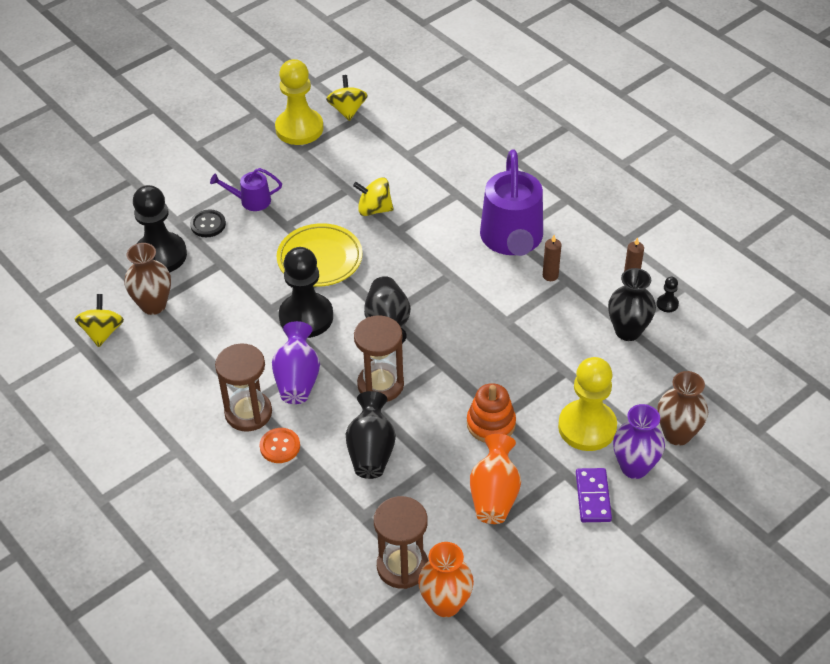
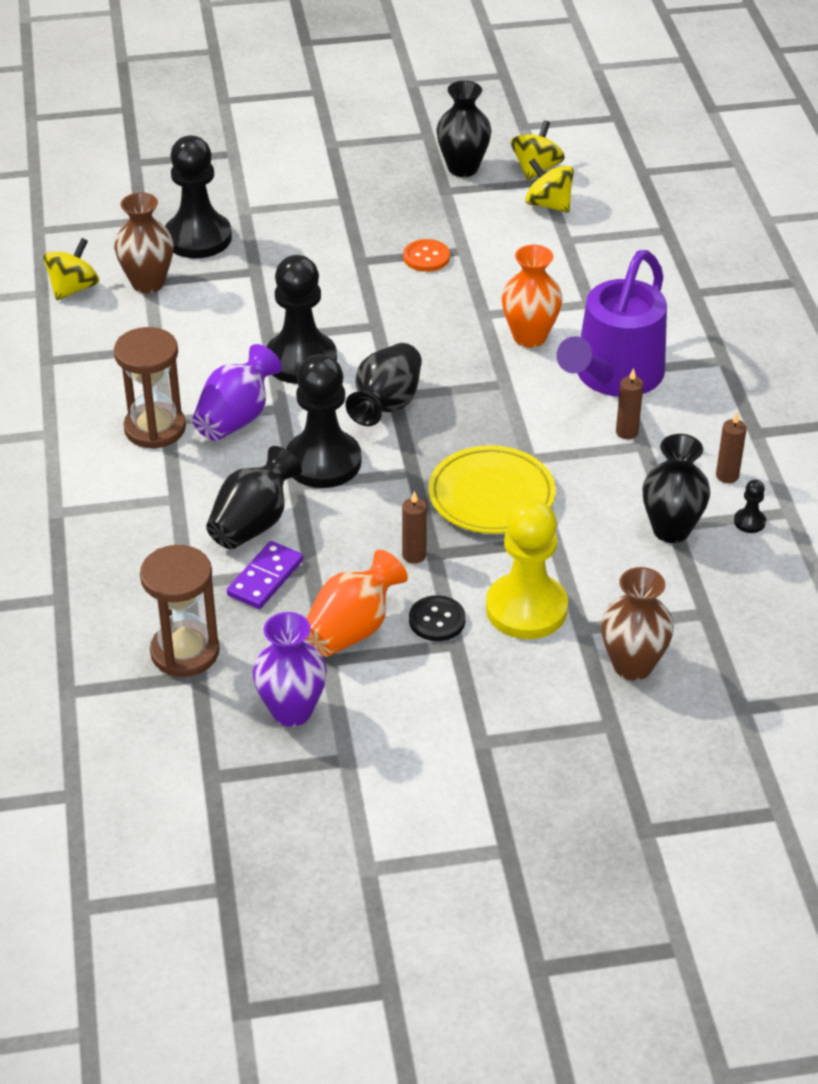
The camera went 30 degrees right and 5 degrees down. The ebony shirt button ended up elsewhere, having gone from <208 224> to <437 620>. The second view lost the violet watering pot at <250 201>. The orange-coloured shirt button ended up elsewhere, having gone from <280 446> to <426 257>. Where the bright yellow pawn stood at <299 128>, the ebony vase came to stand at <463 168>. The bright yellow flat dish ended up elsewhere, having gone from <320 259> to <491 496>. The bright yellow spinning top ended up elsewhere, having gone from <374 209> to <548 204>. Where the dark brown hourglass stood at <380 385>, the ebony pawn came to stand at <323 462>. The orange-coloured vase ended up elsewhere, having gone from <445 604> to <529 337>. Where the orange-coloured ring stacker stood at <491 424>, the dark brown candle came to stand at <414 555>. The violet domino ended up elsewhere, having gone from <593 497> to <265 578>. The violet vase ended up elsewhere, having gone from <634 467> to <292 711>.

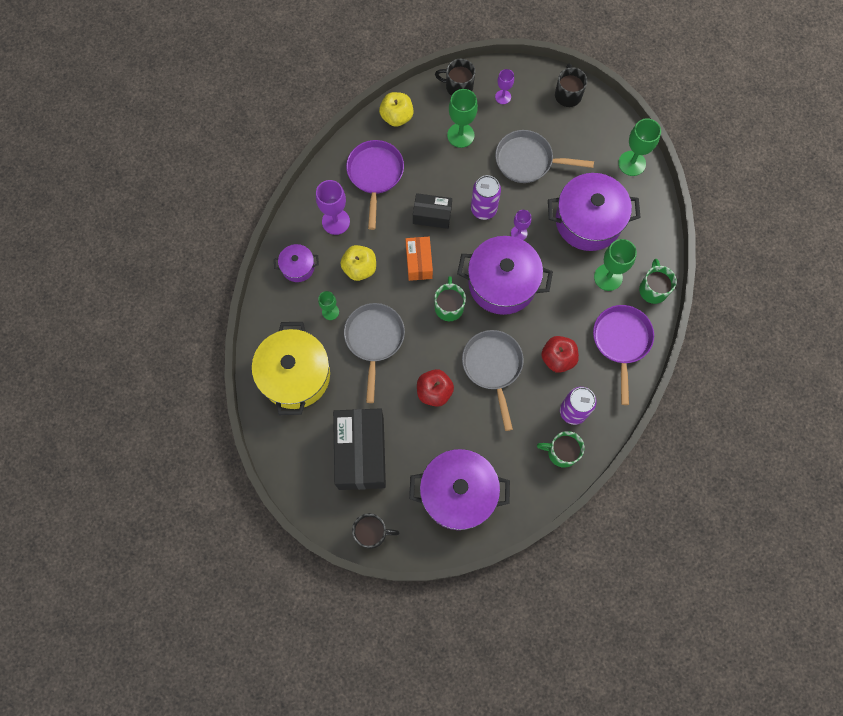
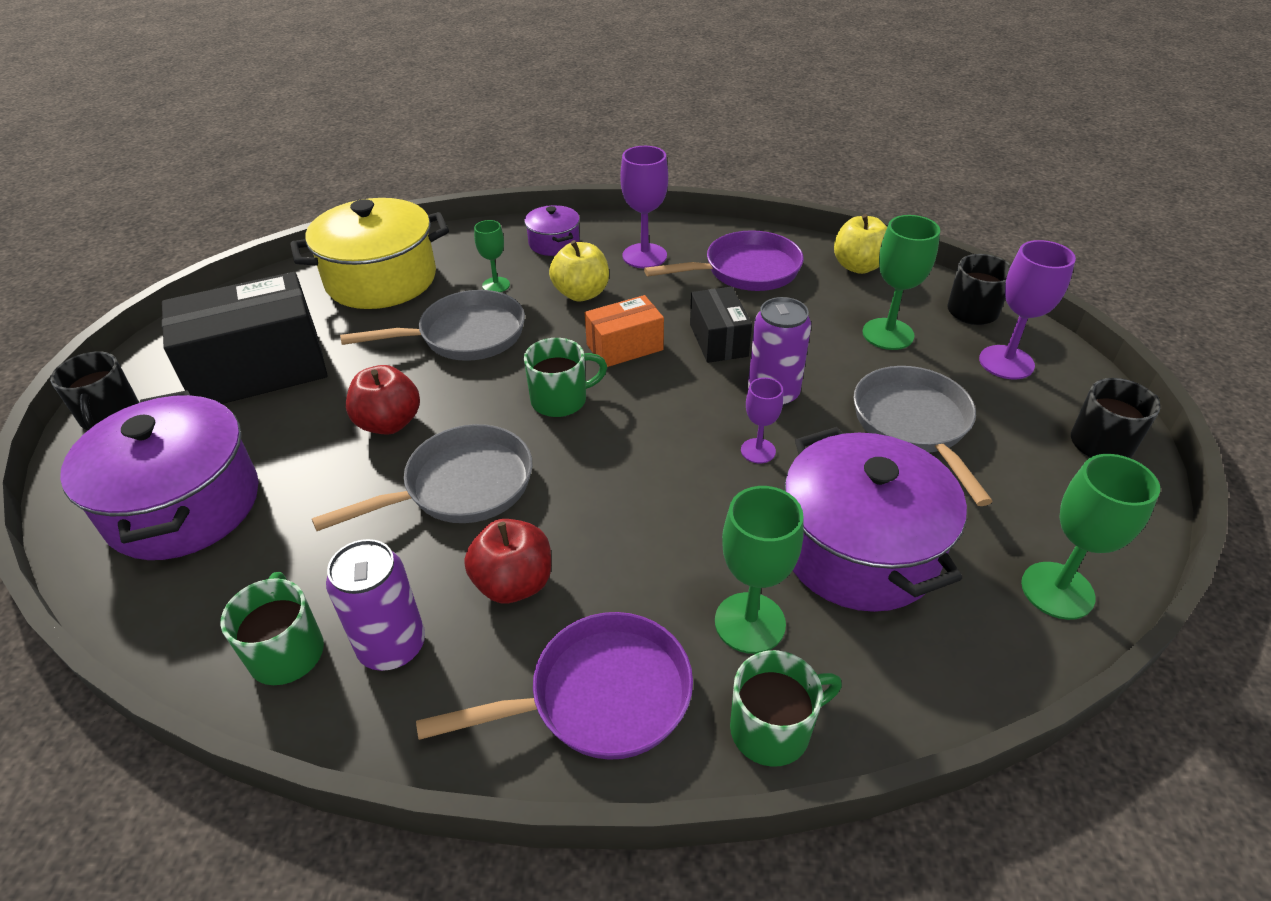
The camera went 70 degrees right and 30 degrees down. The second view lost the violet cooking pot at <502 283>. The size of the violet chalice at <503 97> changed by a factor of 1.68.

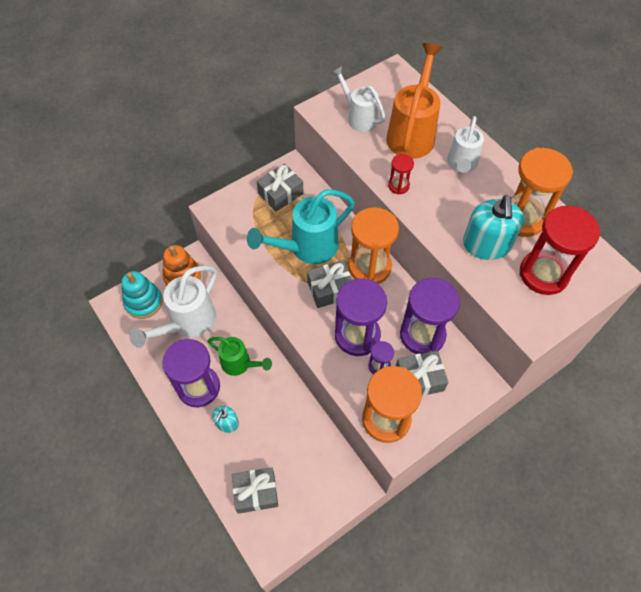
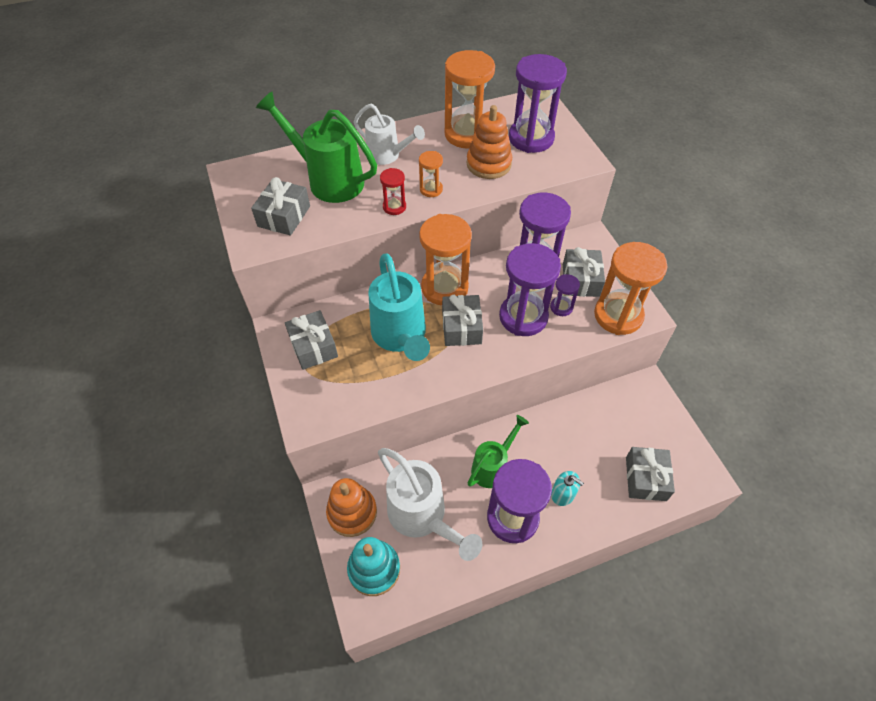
The camera went 75 degrees left and 5 degrees down. Where the white watering pot stood at <359 117>, the grey gift came to stand at <284 216>. What was the orange-coloured watering pot at <412 133> turned into the emerald watering pot at <329 180>. Where the turquoise soap pump stood at <486 244>, the orange-coloured ring stacker came to stand at <488 164>. What was the red hourglass at <543 274> turned into the violet hourglass at <531 138>. The second view gained the orange-coloured hourglass at <431 189>.

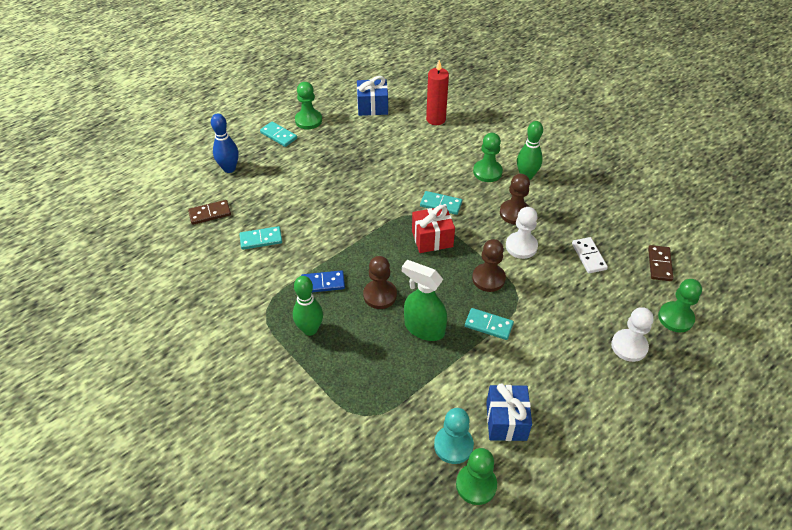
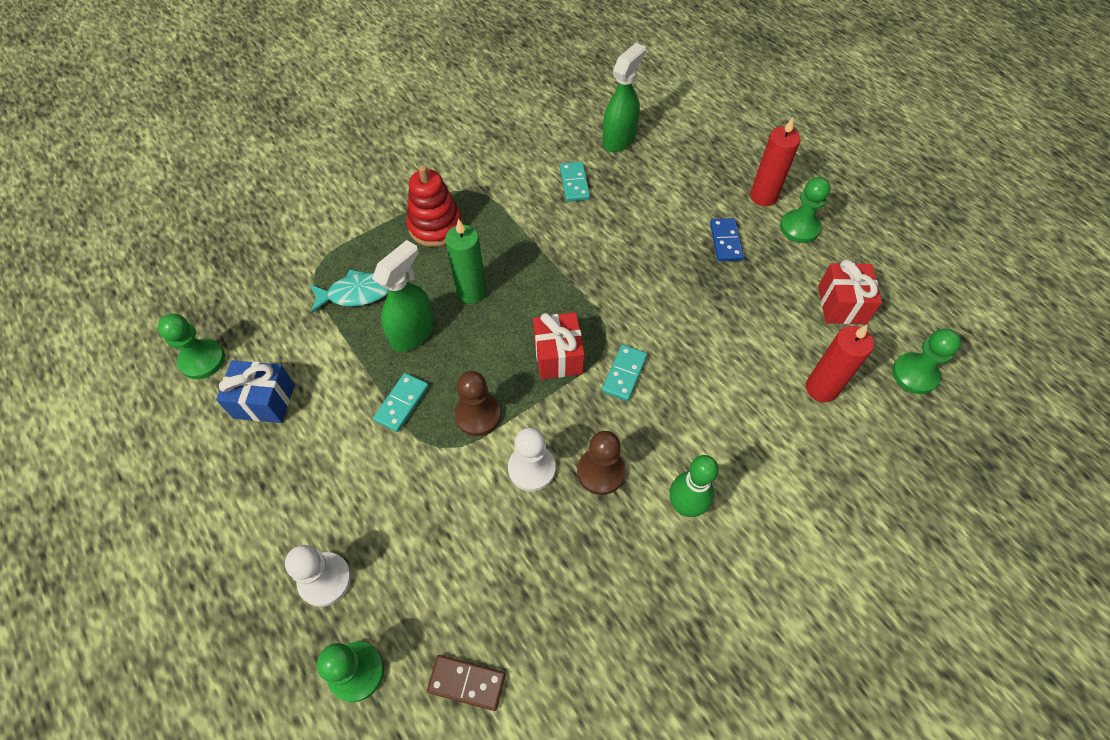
The camera went 95 degrees right and 10 degrees up. Where the dark brown domino stood at <210 213>, the emerald spray bottle came to stand at <619 139>. The second view lost the cobalt tenpin at <229 168>. Where the turquoise domino stood at <278 135>, the red candle came to stand at <763 196>. Where the emerald tenpin stood at <310 329>, the red ring stacker came to stand at <435 226>. The cobalt domino ended up elsewhere, having gone from <322 283> to <725 241>. What was the cobalt gift at <372 107> turned into the red gift at <841 304>. Where the dark brown pawn stood at <380 295>, the emerald candle came to stand at <471 292>. The second view lost the turquoise pawn at <453 445>. The emerald pawn ended up elsewhere, having gone from <487 172> to <914 374>. The second view lost the white domino at <589 256>. The second view gained the turquoise toy fish at <356 294>.

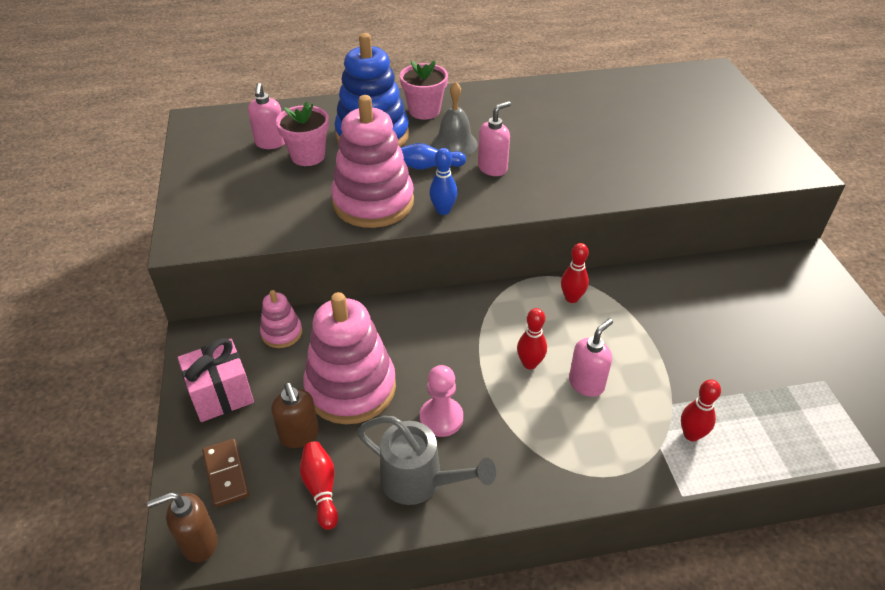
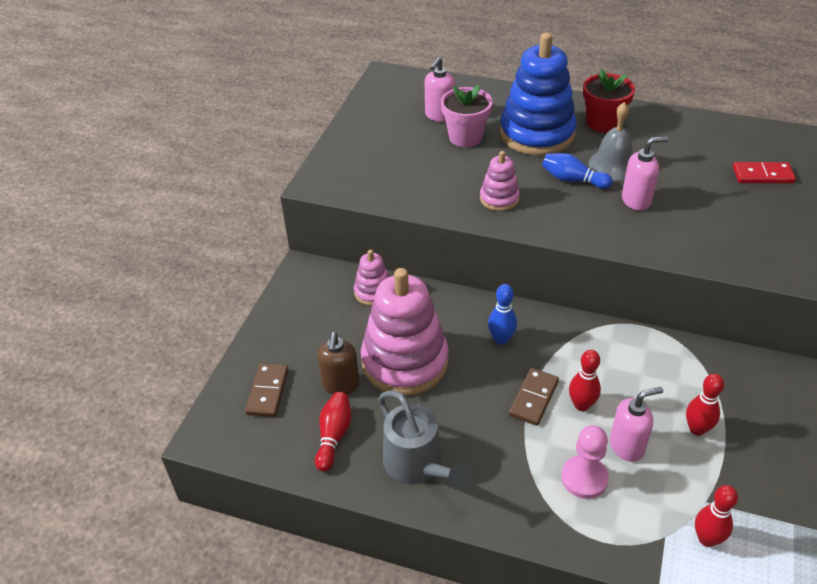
The camera went 30 degrees right and 0 degrees up. The second view lost the dark brown soap pump at <199 543>. The second view lost the rose-pink gift at <221 394>. The size of the rose-pink ring stacker at <373 202> changed by a factor of 0.48. What was the rose-pink flower pot at <424 111> turned into the red flower pot at <603 123>. The rose-pink pawn ended up elsewhere, having gone from <441 418> to <584 478>. The cobalt tenpin ended up elsewhere, having gone from <443 210> to <501 339>. The red tenpin ended up elsewhere, having gone from <571 298> to <697 429>. The second view gained the dark brown domino at <534 398>. The second view gained the red domino at <762 175>.

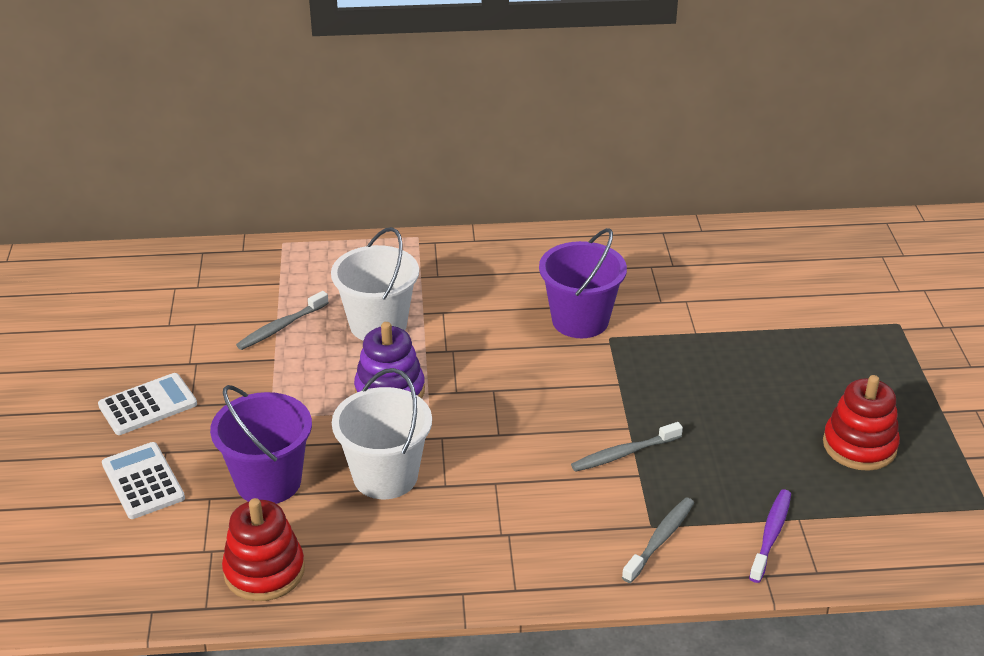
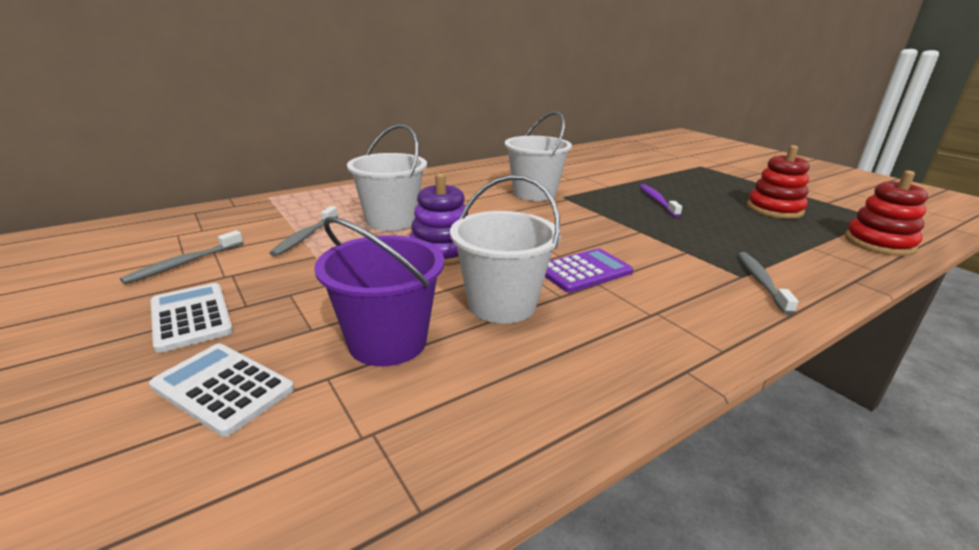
The camera went 30 degrees left and 10 degrees down. The white pocket calculator at <148 405> ended up facing another way, 60 degrees counterclockwise from before. The red ring stacker ended up elsewhere, having gone from <264 571> to <879 243>. What was the violet pail at <580 320> turned into the white pail at <534 193>. The grey toothbrush ended up elsewhere, having gone from <624 453> to <184 263>. The violet toothbrush ended up elsewhere, having gone from <771 535> to <657 201>. The second view gained the violet pocket calculator at <584 271>.

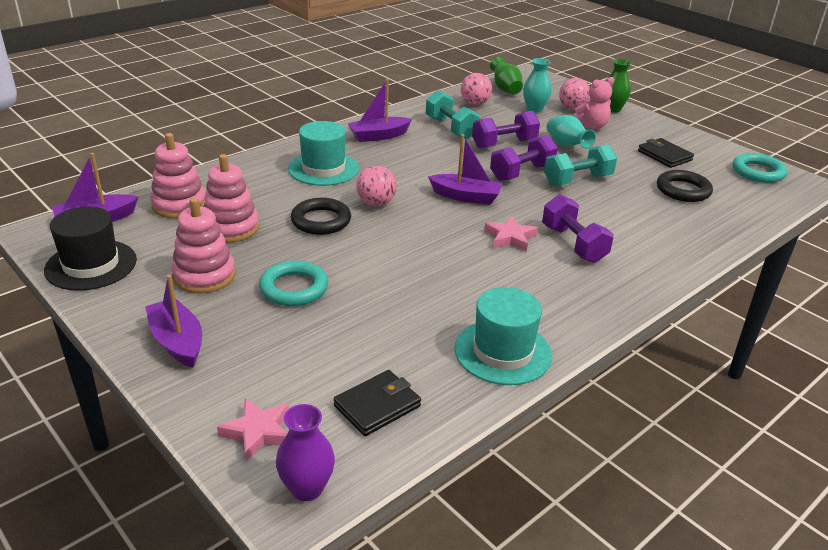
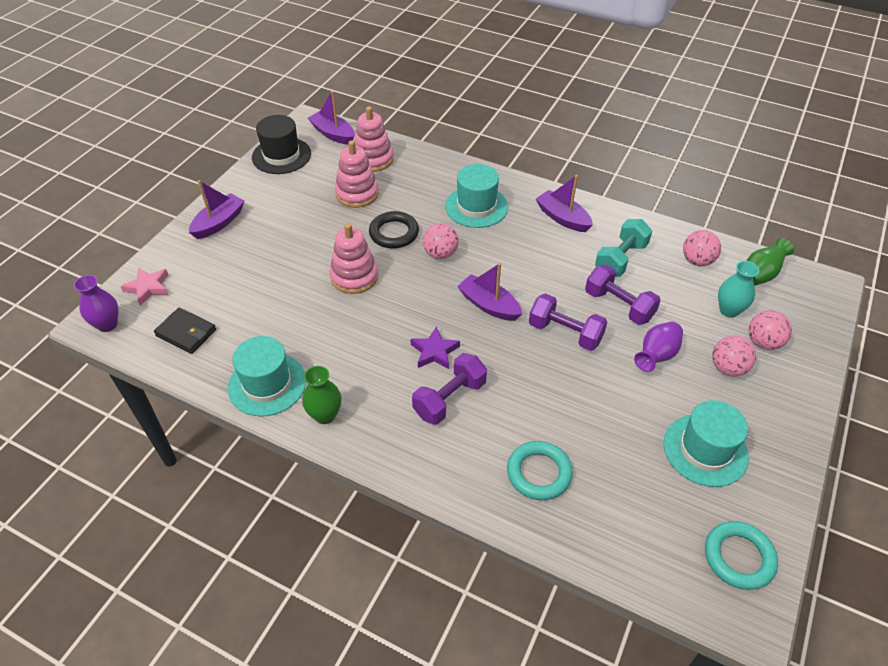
The camera went 70 degrees right and 15 degrees up. The rose-pink ring stacker ended up elsewhere, having gone from <204 276> to <354 277>. The turquoise torus ended up elsewhere, having gone from <294 288> to <539 473>. The violet boat at <466 196> ended up facing another way, 135 degrees clockwise from before. What was the rose-pink star shape at <510 238> turned into the violet star shape at <434 352>. The second view lost the turquoise free weight at <577 180>. What was the turquoise vase at <566 146> turned into the violet vase at <656 356>. Where the rose-pink teddy bear stood at <591 126>, the rose-pink play ball came to stand at <727 368>. The emerald vase ended up elsewhere, having gone from <612 109> to <325 415>. Where the ebony wallet stood at <664 156>, the turquoise hat came to stand at <705 450>. The second view lost the ebony torus at <683 190>.

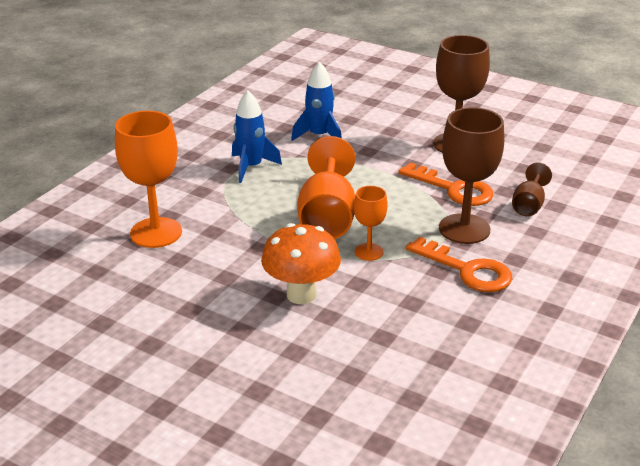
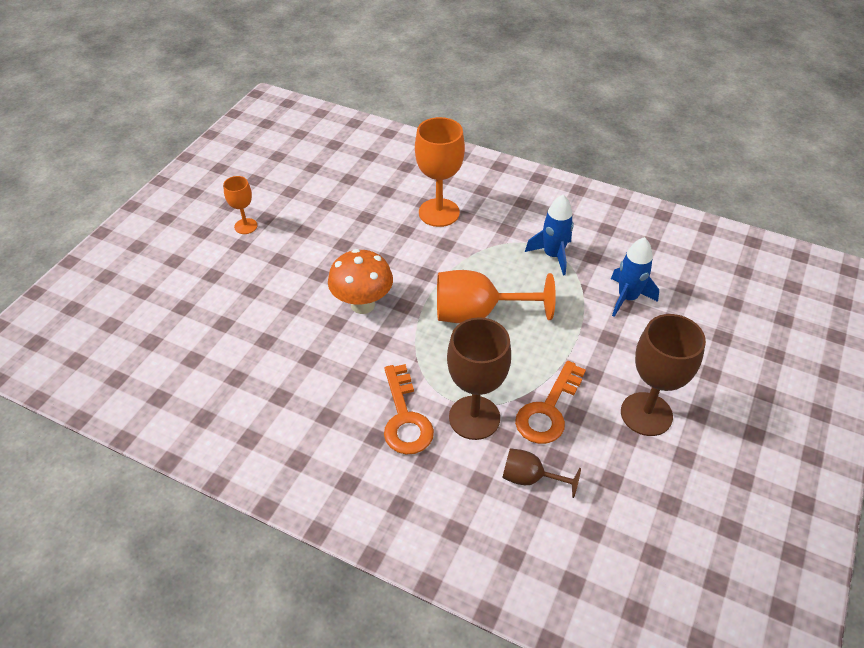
The camera went 85 degrees right and 15 degrees up. The orange-coloured chalice ended up elsewhere, having gone from <369 252> to <246 226>. The orange-coloured key at <466 270> ended up facing another way, 45 degrees counterclockwise from before.

